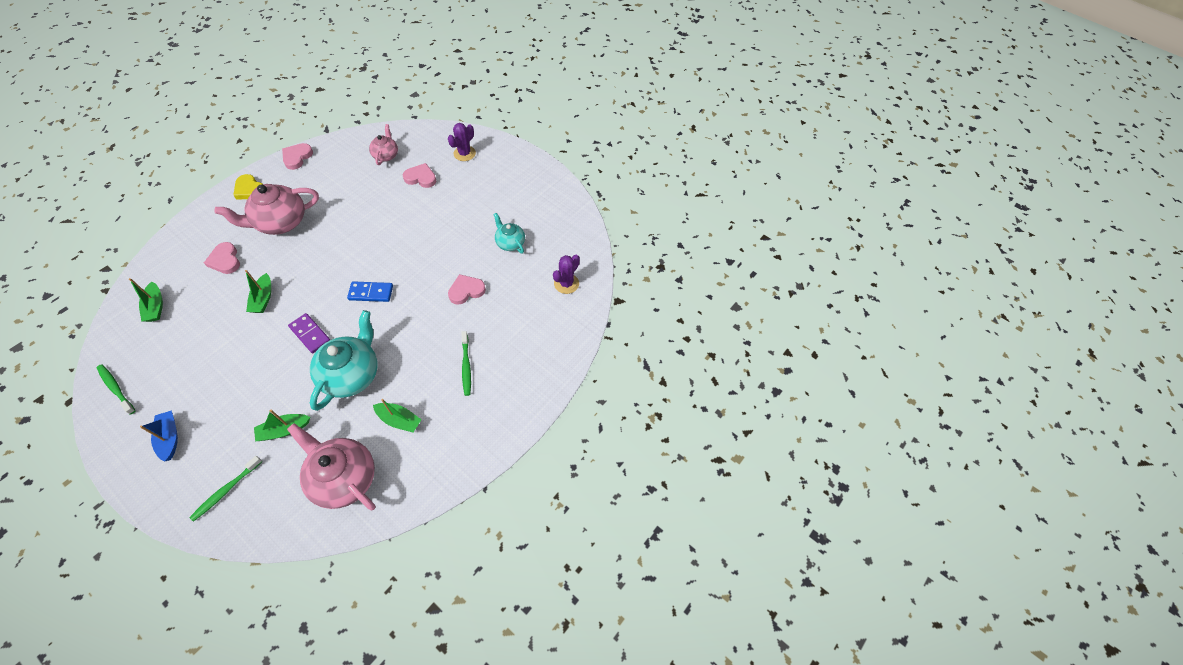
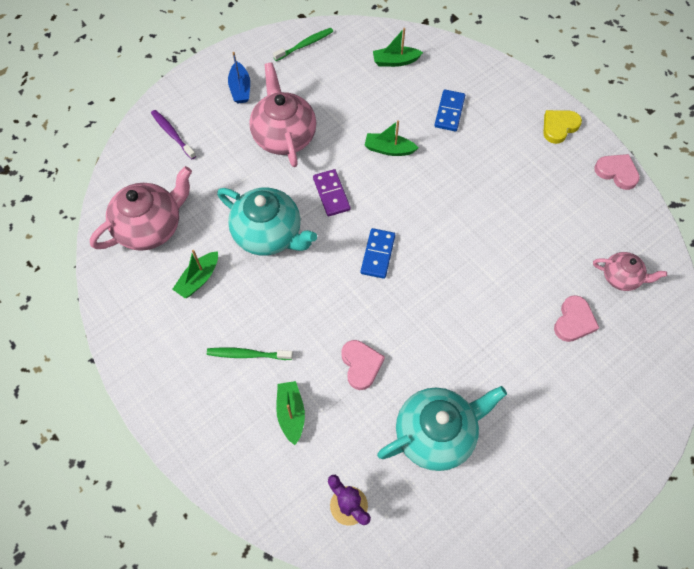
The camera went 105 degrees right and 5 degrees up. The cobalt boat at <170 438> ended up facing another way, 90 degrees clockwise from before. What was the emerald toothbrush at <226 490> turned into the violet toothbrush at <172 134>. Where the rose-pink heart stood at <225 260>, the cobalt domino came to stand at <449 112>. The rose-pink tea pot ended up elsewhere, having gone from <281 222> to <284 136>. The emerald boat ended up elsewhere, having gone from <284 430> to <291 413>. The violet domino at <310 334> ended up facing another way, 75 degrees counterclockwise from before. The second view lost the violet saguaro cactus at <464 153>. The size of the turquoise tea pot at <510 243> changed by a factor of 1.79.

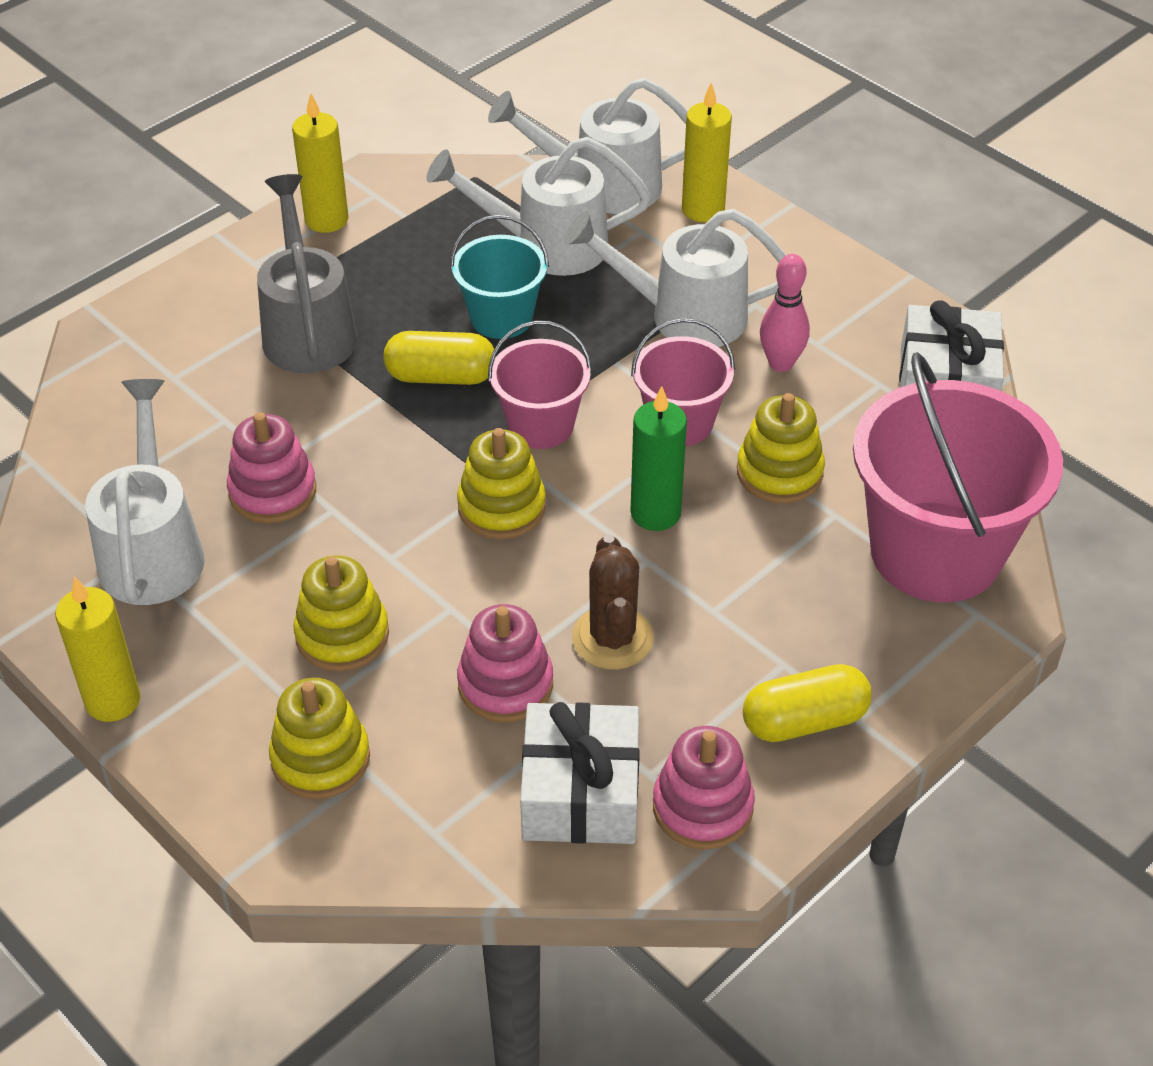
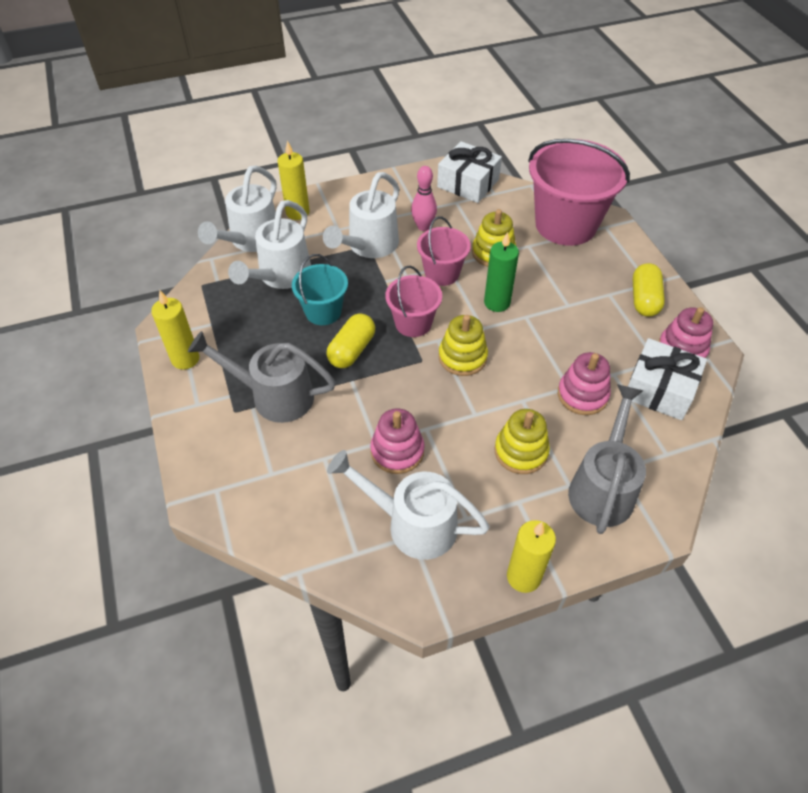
The camera went 65 degrees left and 5 degrees up. Where the bright yellow ring stacker stood at <320 758>, the grey watering pot came to stand at <603 487>. The second view lost the dark brown saguaro cactus at <612 638>.

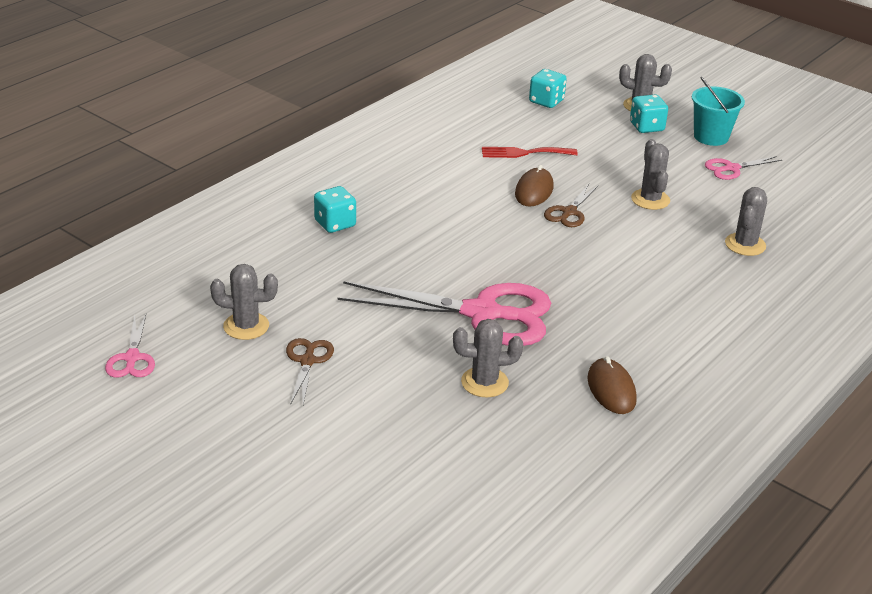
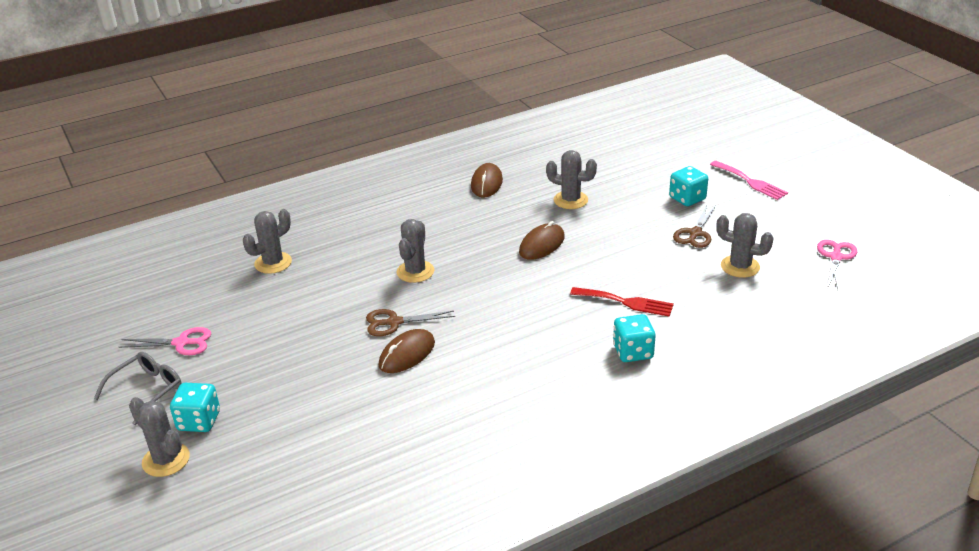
The camera went 155 degrees left and 0 degrees up. Where the rose-pink pair of scissors stood at <482 314>, the dark brown computer mouse came to stand at <542 245>. The red fork ended up elsewhere, having gone from <524 153> to <626 302>. The turquoise dice ended up elsewhere, having gone from <546 101> to <687 198>. The dark brown pair of scissors at <569 212> ended up facing another way, 150 degrees counterclockwise from before. The grey saguaro cactus ended up elsewhere, having gone from <650 199> to <415 272>. Where the turquoise pail stood at <711 137>, the grey spectacles came to stand at <147 390>. The second view gained the rose-pink fork at <750 182>.

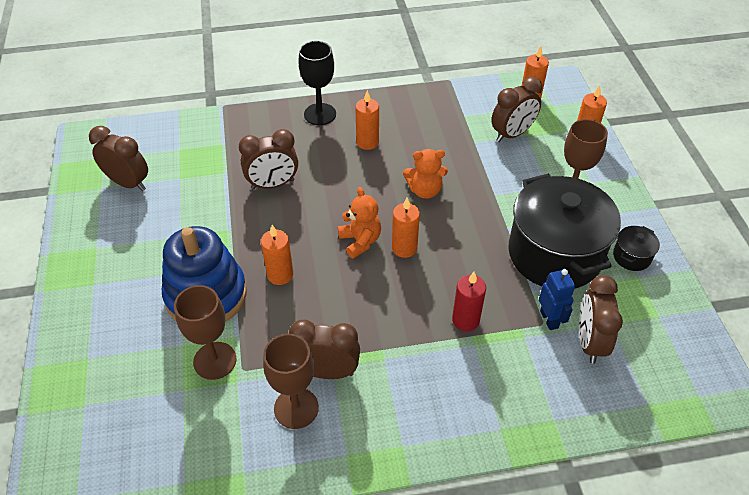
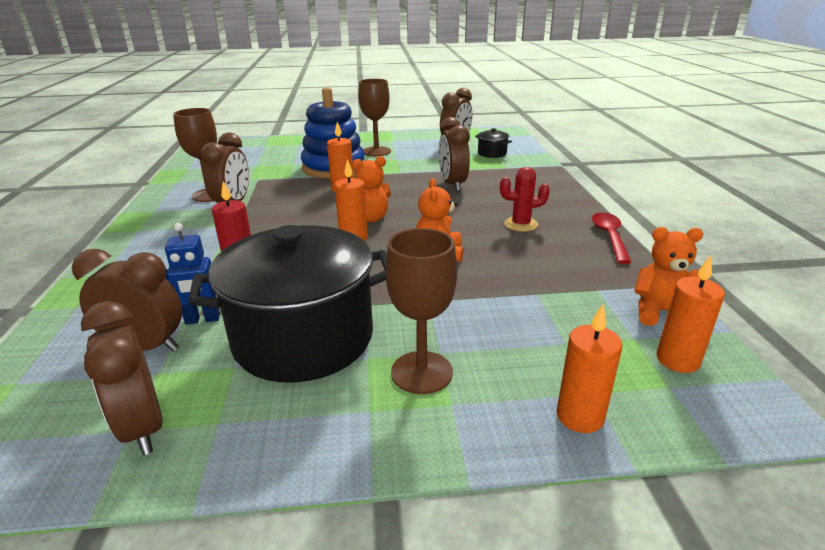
The camera went 95 degrees right and 20 degrees down. The dark brown chalice ended up elsewhere, having gone from <215 360> to <376 151>. The second view lost the ebony chalice at <320 114>. Where the orange-coloured candle stood at <367 142>, the red saguaro cactus came to stand at <521 224>. The dark brown alarm clock ended up elsewhere, having gone from <512 134> to <142 427>. The ebony cooking pot ended up elsewhere, having gone from <631 256> to <492 153>. The second view gained the red tablespoon at <609 237>. The second view gained the orange-coloured teddy bear at <660 312>.

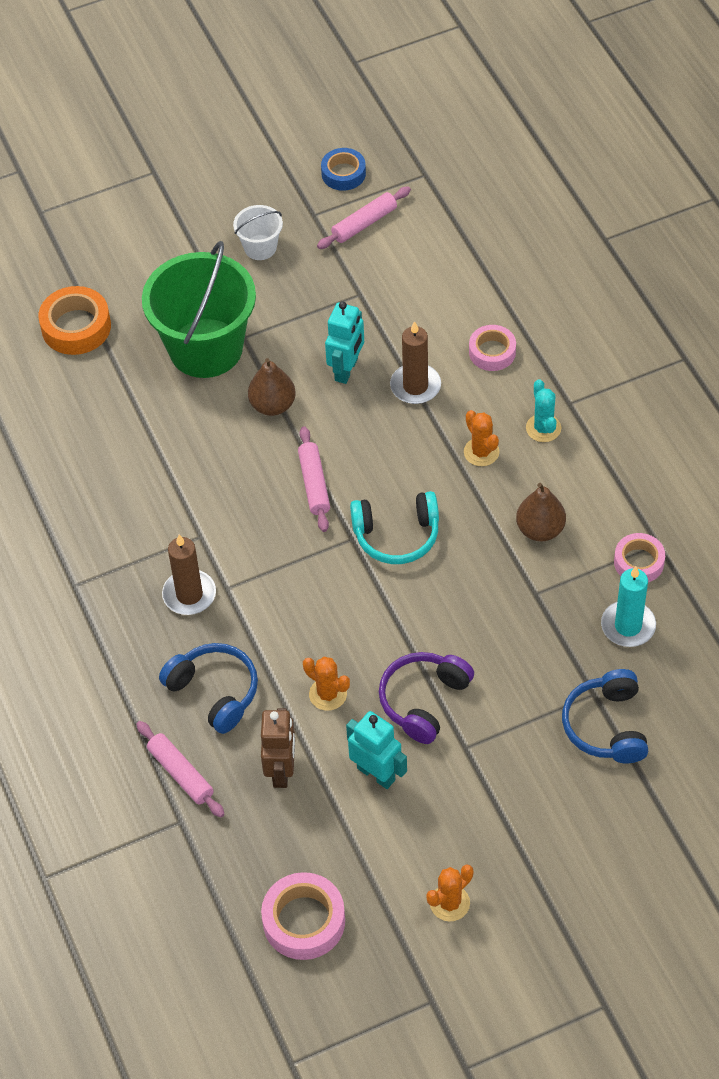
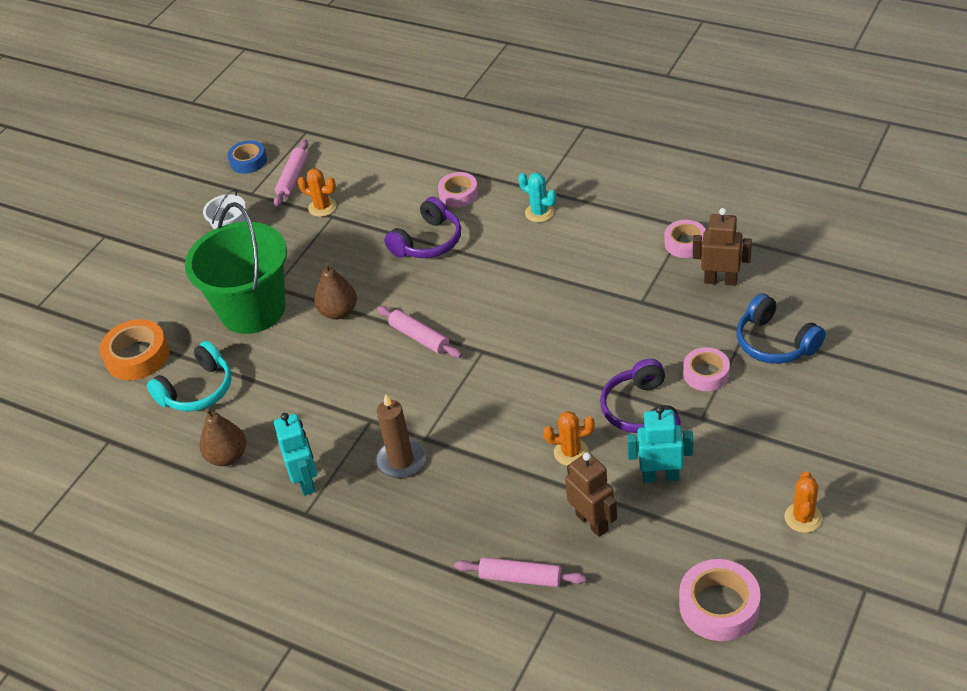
The camera went 35 degrees left and 10 degrees down. The second view lost the cobalt headset at <214 692>. The turquoise robot ended up elsewhere, having gone from <347 369> to <306 481>. The turquoise headset ended up elsewhere, having gone from <396 535> to <197 390>. Where the dark brown candle stood at <415 386>, the violet headset came to stand at <428 242>. The orange-coloured saguaro cactus ended up elsewhere, having gone from <481 452> to <322 207>. The dark brown toy pear ended up elsewhere, having gone from <540 529> to <227 456>. Where the turquoise candle stood at <628 626>, the dark brown robot came to stand at <720 280>. The second view gained the rose-pink sticky tape at <706 373>.

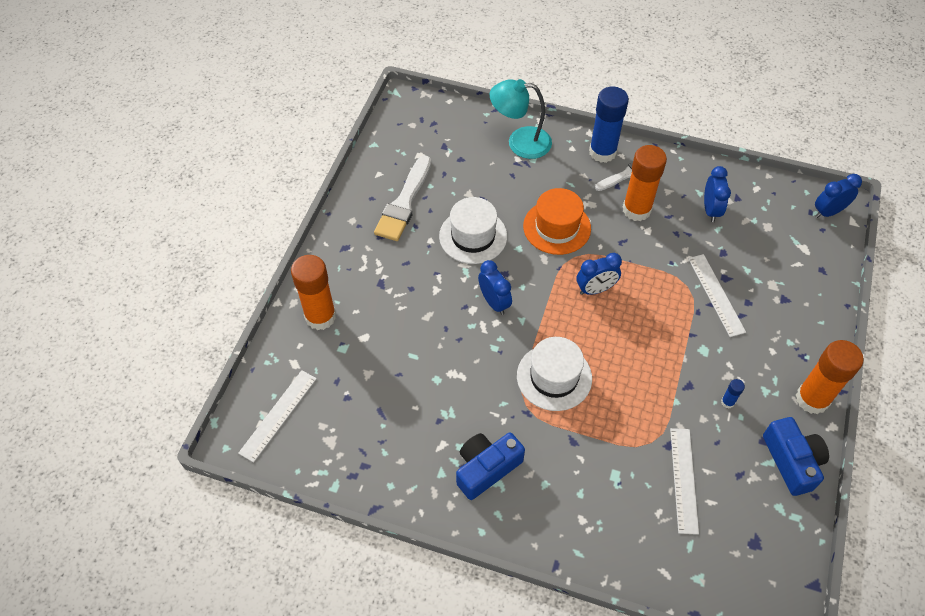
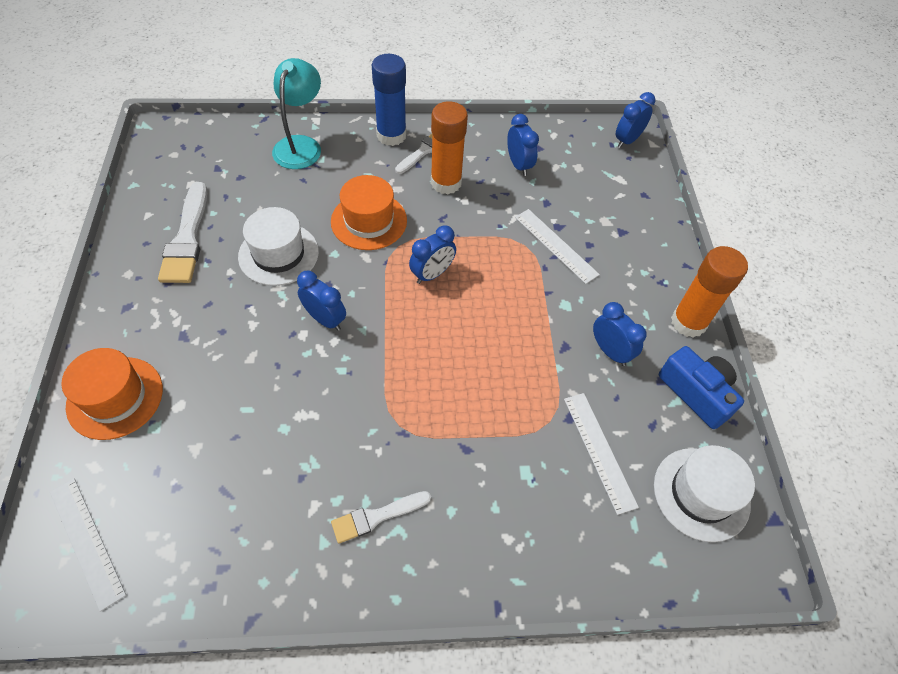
The camera went 25 degrees left and 0 degrees up. The white straightedge at <278 415> ended up facing another way, 45 degrees counterclockwise from before. Where the orange-coloured glue stood at <320 316>, the orange-coloured hat came to stand at <115 397>. Where the cobalt camera stood at <486 468>, the white brush came to stand at <376 516>. The turquoise desk lamp at <520 142> ended up facing another way, 120 degrees clockwise from before. The white hat ended up elsewhere, having gone from <554 377> to <701 493>. Where the cobalt glue stood at <727 402>, the cobalt alarm clock came to stand at <610 351>.

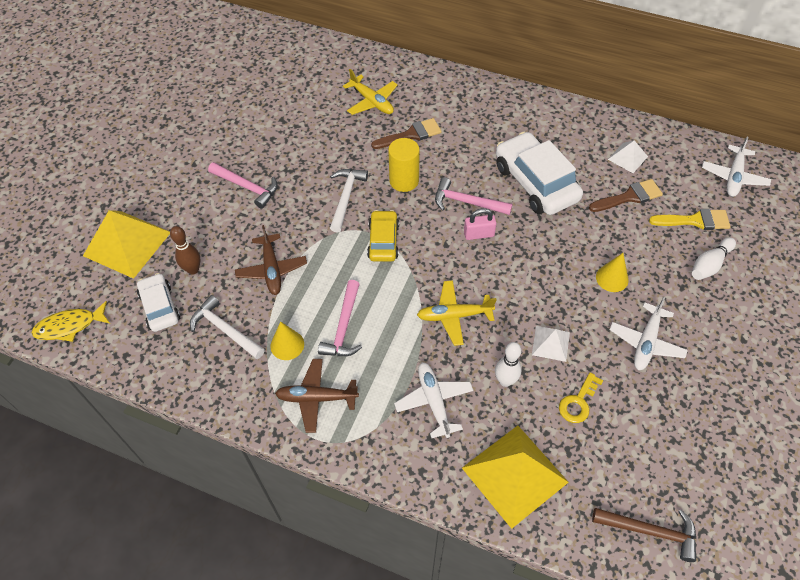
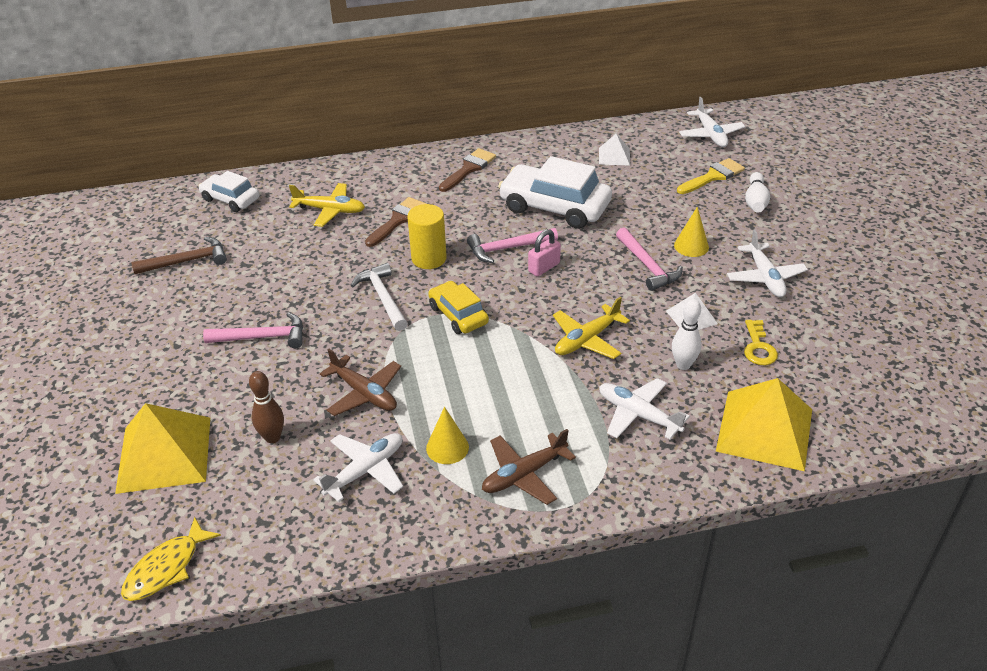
The camera went 35 degrees left and 15 degrees down. The white toy car ended up elsewhere, having gone from <160 307> to <230 199>. Where the white claw hammer stood at <225 330>, the white toy plane came to stand at <365 470>. The rose-pink claw hammer ended up elsewhere, having gone from <344 327> to <647 266>. The dark brown brush ended up elsewhere, having gone from <629 197> to <469 169>. The dark brown claw hammer ended up elsewhere, having gone from <650 531> to <187 261>.

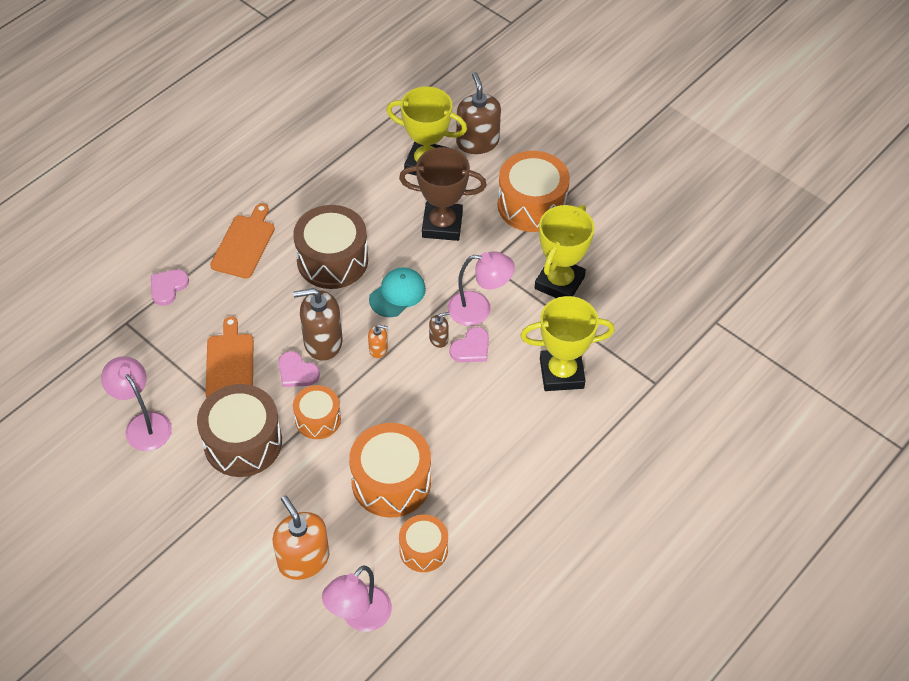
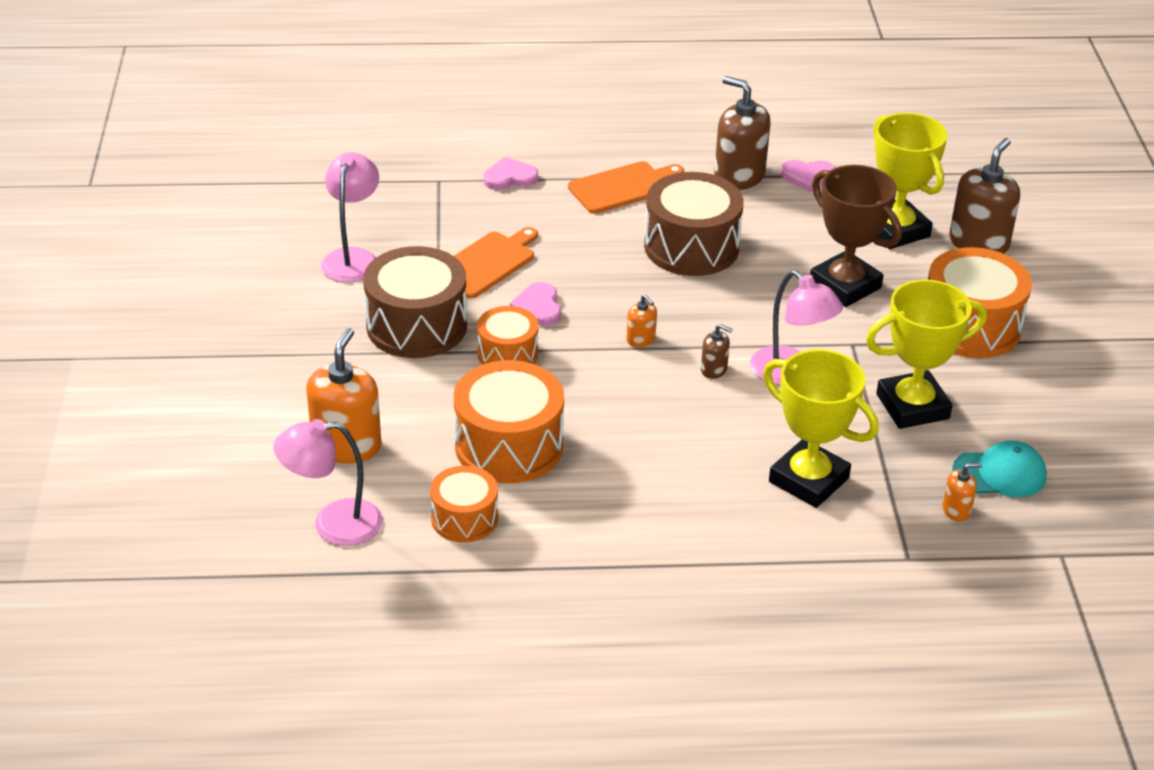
The camera went 45 degrees right and 15 degrees down. The dark brown soap pump ended up elsewhere, having gone from <323 342> to <739 176>. The turquoise peaked cap ended up elsewhere, having gone from <397 294> to <1000 473>. The rose-pink heart ended up elsewhere, having gone from <471 348> to <808 177>. The second view gained the orange-coloured soap pump at <956 510>.

